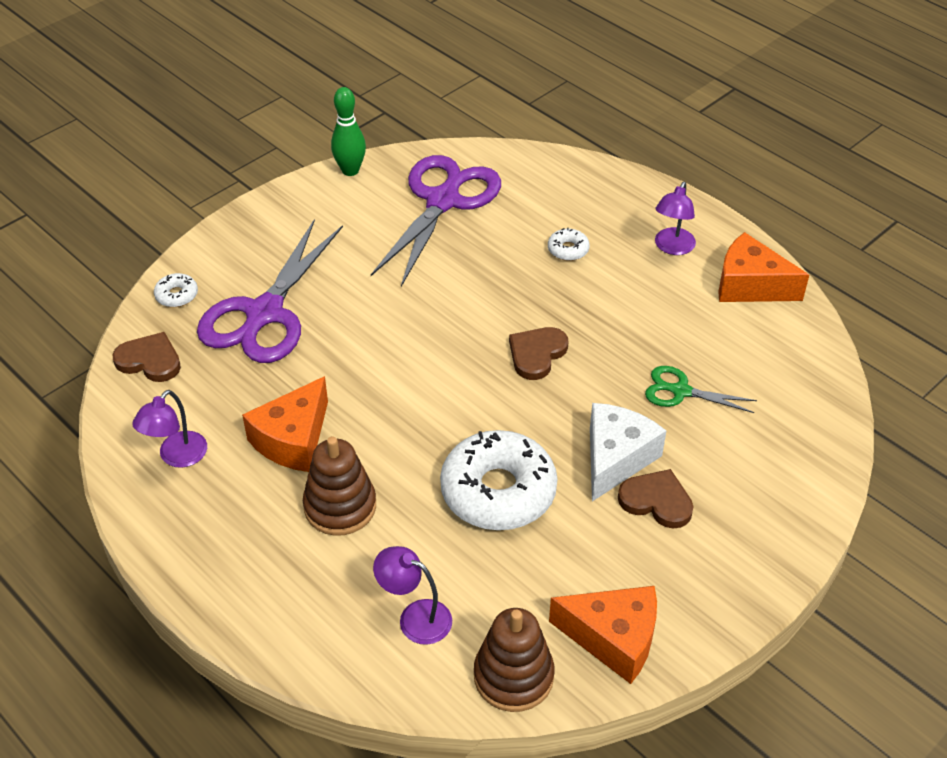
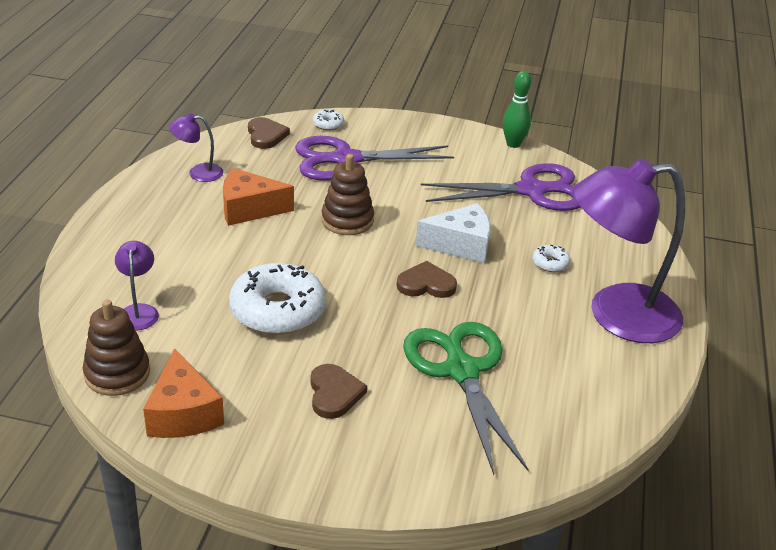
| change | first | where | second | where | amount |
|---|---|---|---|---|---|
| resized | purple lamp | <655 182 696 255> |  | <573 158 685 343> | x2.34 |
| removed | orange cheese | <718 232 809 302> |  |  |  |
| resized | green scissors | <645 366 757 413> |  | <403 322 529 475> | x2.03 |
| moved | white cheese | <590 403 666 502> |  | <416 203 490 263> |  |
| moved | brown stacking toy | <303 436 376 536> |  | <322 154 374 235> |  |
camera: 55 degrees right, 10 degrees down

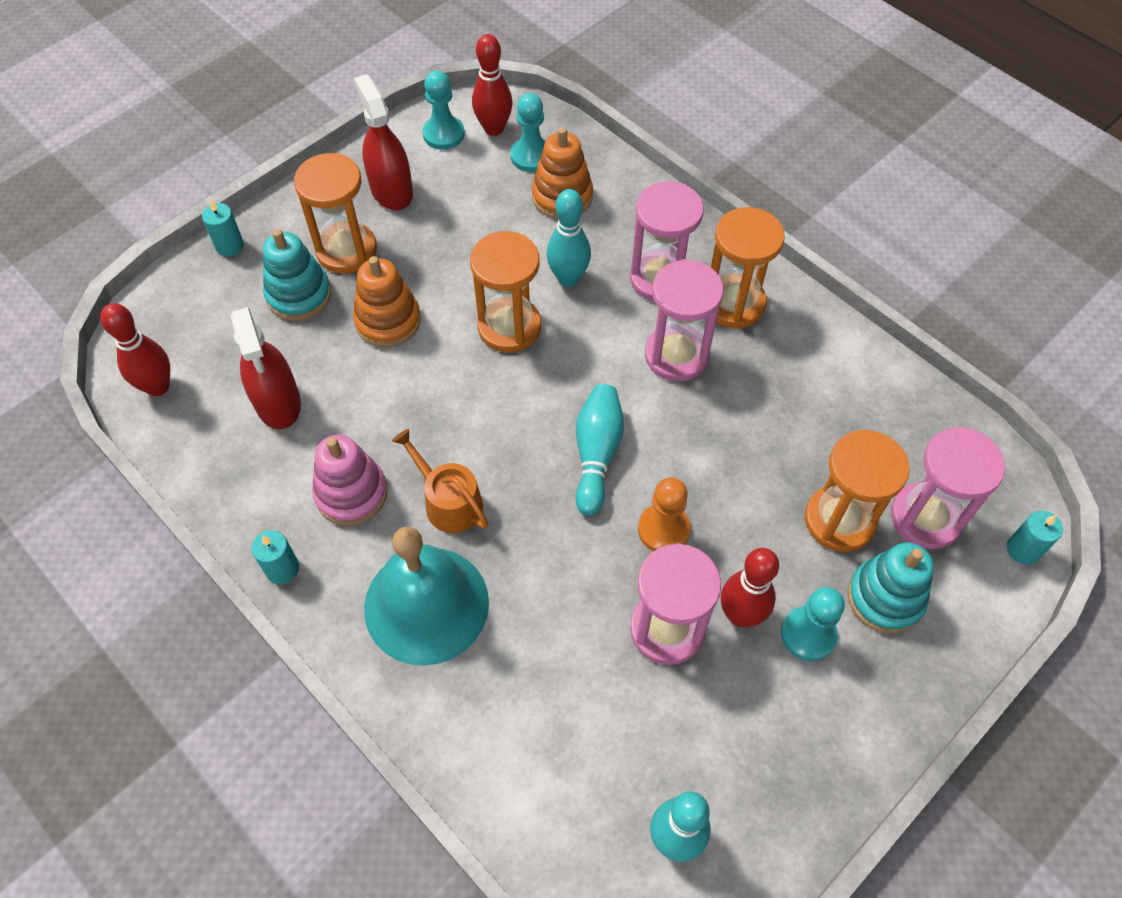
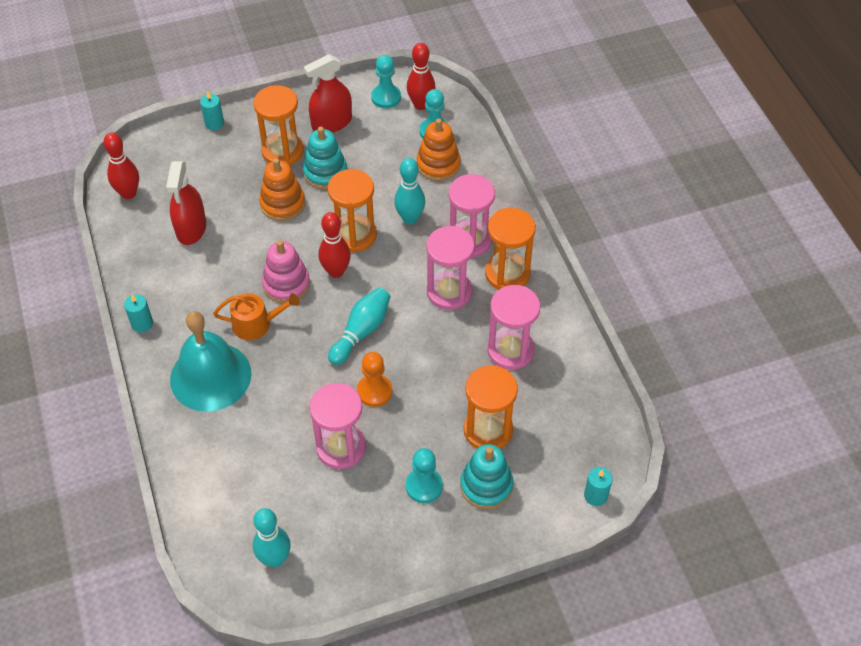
| change | first | where | second | where | amount |
|---|---|---|---|---|---|
| turned | red spray bottle | <354 74 413 210> |  | <304 54 352 133> | 120 degrees counterclockwise |
| moved | turquoise stacking toy | <263 229 331 321> |  | <303 127 347 189> |  |
| moved | pink hourglass | <891 427 1005 549> |  | <487 285 540 370> |  |
| turned | orange watering can | <392 429 488 533> |  | <213 293 300 340> | 105 degrees clockwise |
| moved | pink stacking toy | <312 435 388 526> |  | <262 240 310 303> |  |
| moved | red bowling pin | <721 548 779 627> |  | <318 212 351 278> |  |
camera: 25 degrees right, 5 degrees down

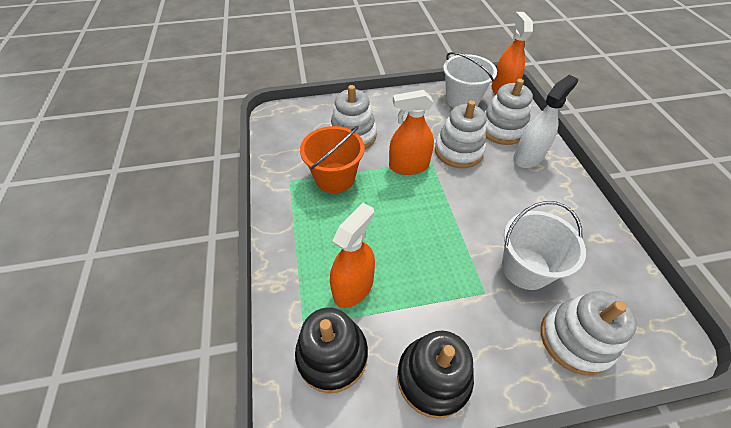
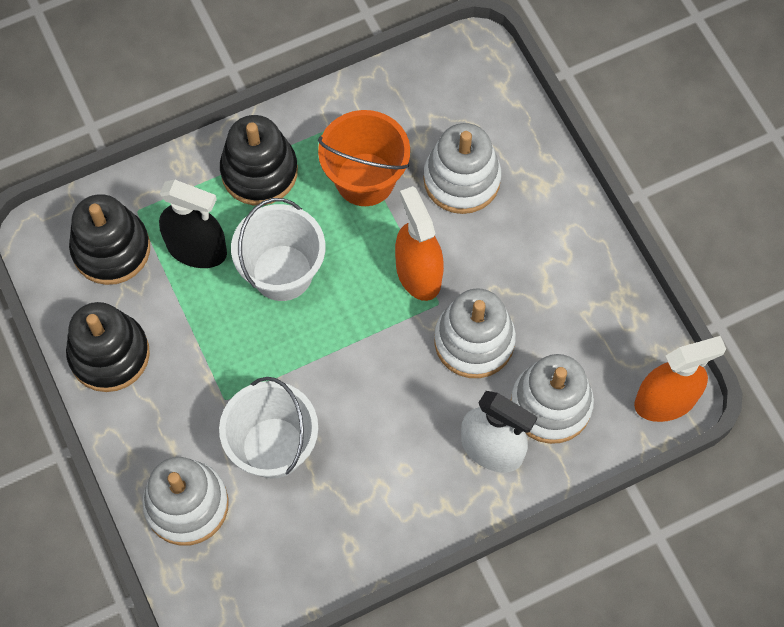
| change | first | where | second | where | amount |
|---|---|---|---|---|---|
| moved | white bucket | <443 52 497 108> |  | <231 198 325 301> |  |
| recoloured | orange spray bottle | <330 203 375 308> | black spray bottle | <159 180 227 268> |  |
| added |  |  | black stacking toy | <220 115 298 205> |  |
camera: 75 degrees right, 15 degrees up

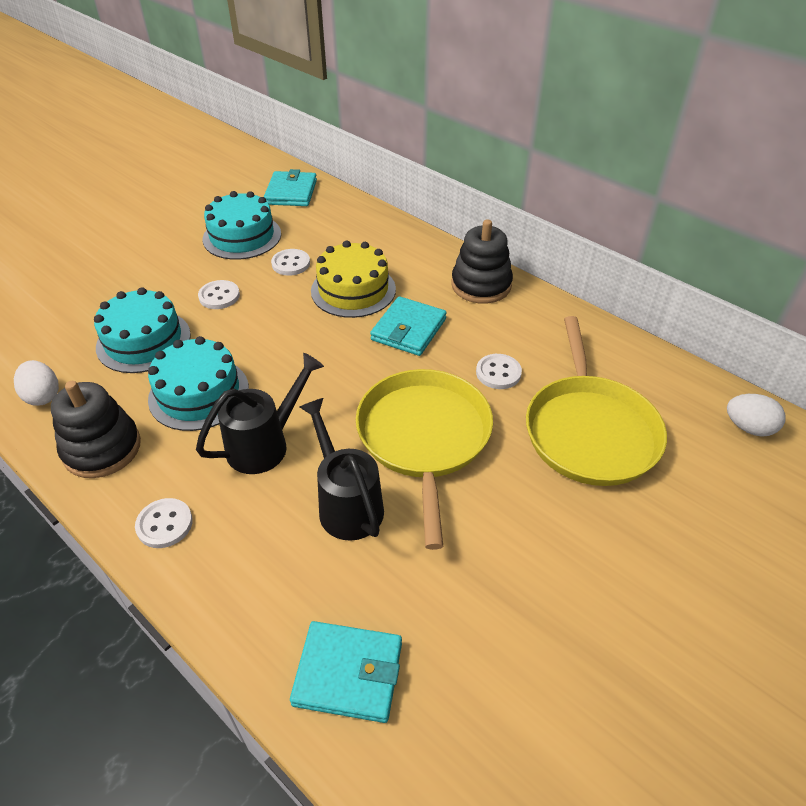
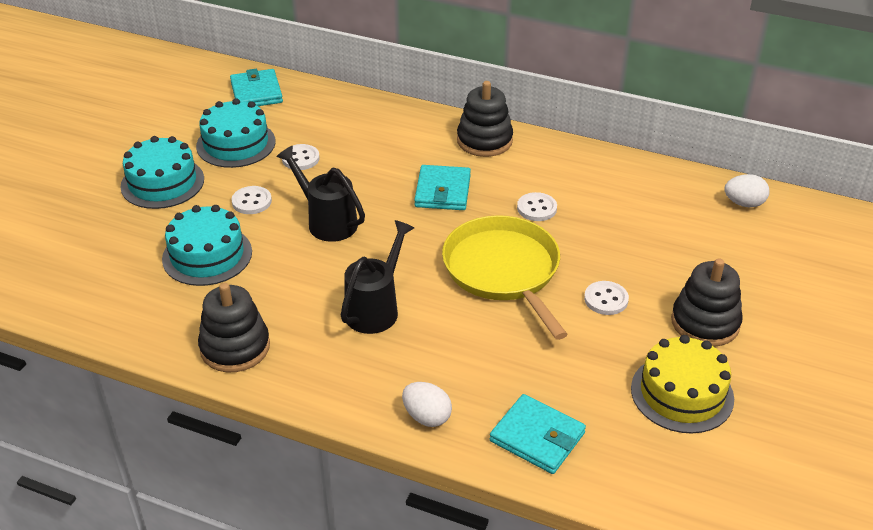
| change | first | where | second | where | amount |
|---|---|---|---|---|---|
| moved | yellow cake | <311 241 396 318> |  | <631 335 734 433> |  |
| removed | yellow pan | <526 316 667 486> |  |  |  |
| moved | turquoise cake | <148 336 249 431> |  | <120 136 204 209> |  |
| moved | white egg | <14 360 59 406> |  | <402 382 452 427> |  |
| moved | black watering can | <299 398 384 541> |  | <276 146 365 242> |  |
| moved | white button | <135 498 193 548> |  | <584 281 629 315> |  |
| turned | turquoise wallet | <290 621 402 723> |  | <490 394 586 474> | 45 degrees clockwise |
| added |  |  | black stacking toy | <671 258 743 347> |  |
camera: 20 degrees left, 5 degrees down

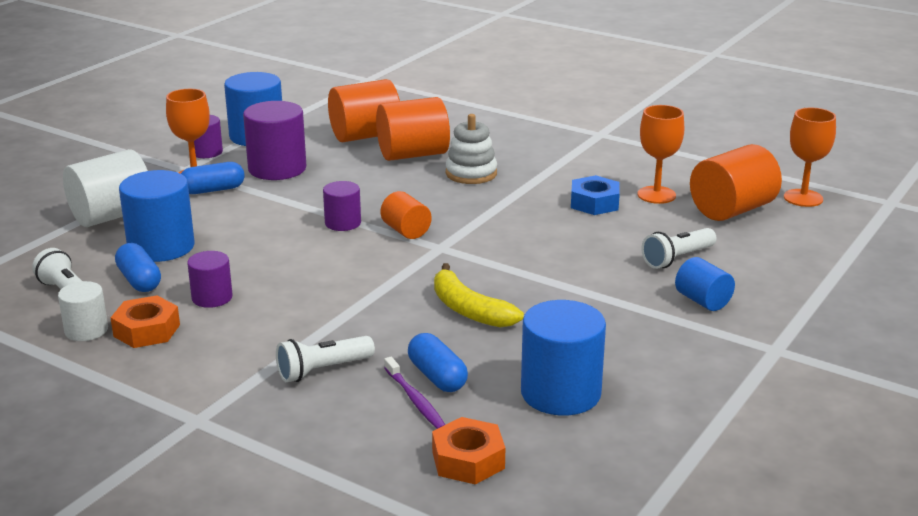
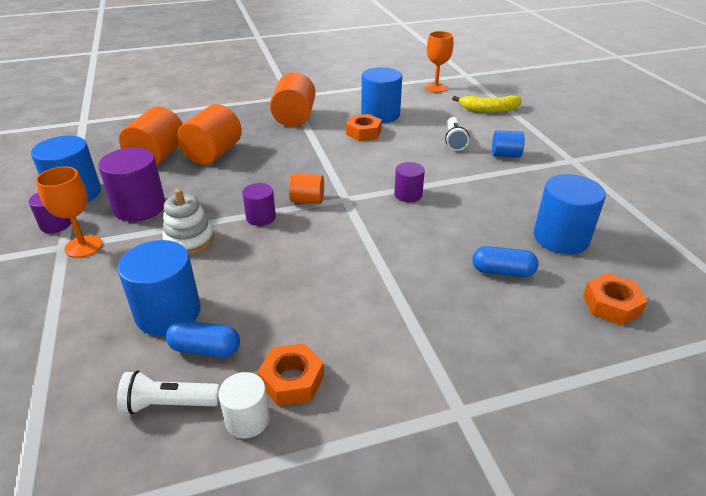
| change | first | where | second | where | amount |
|---|---|---|---|---|---|
| replaced | orange goblet | <638 105 684 204> | blue cylinder | <361 67 402 123> |  |
| moved | white stacking toy | <446 114 497 184> |  | <163 189 214 255> |  |
| moved | orange cylinder | <690 144 782 221> |  | <270 72 315 127> |  |
| removed | white cylinder | <63 149 148 227> |  |  |  |
| removed | blue capsule | <181 162 245 194> |  |  |  |
| recoloured | blue nut | <571 175 620 215> | orange nut | <346 114 382 141> |  |
| moved | purple cylinder | <187 251 233 308> |  | <394 162 425 202> |  |
| moved | yellow banana | <434 263 524 328> |  | <452 95 522 113> |  |
| removed | white flashlight | <276 336 375 382> |  |  |  |
| removed | purple toothbrush | <384 357 445 429> |  |  |  |
camera: 50 degrees left, 10 degrees up

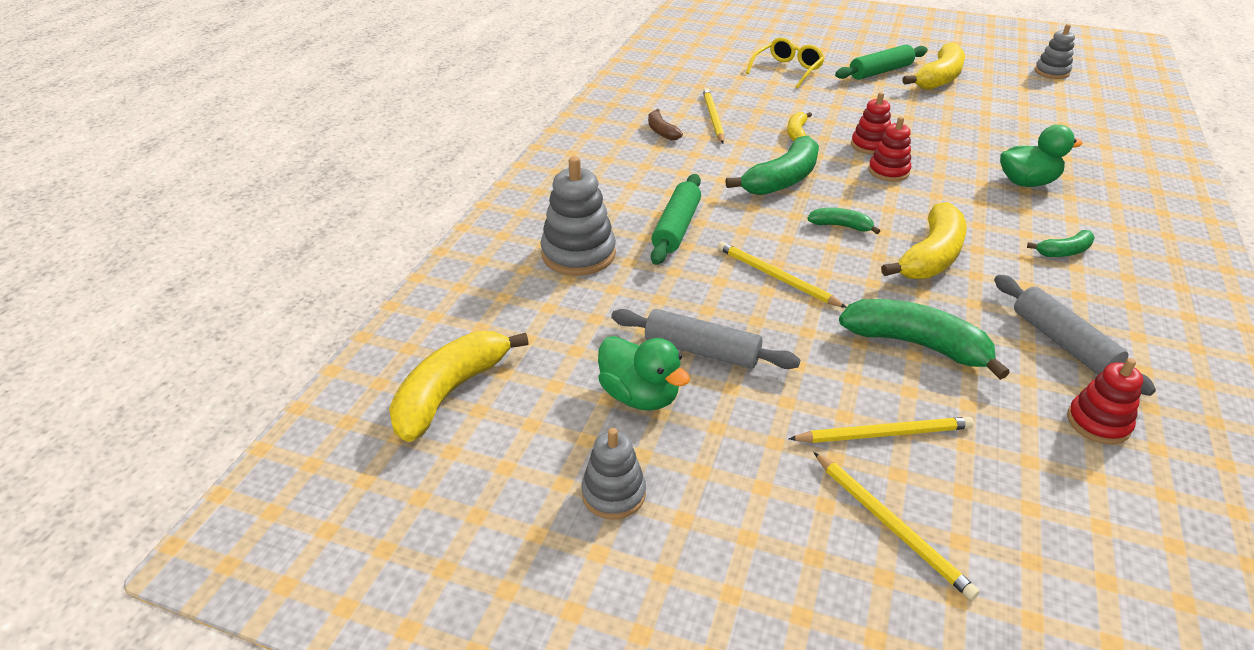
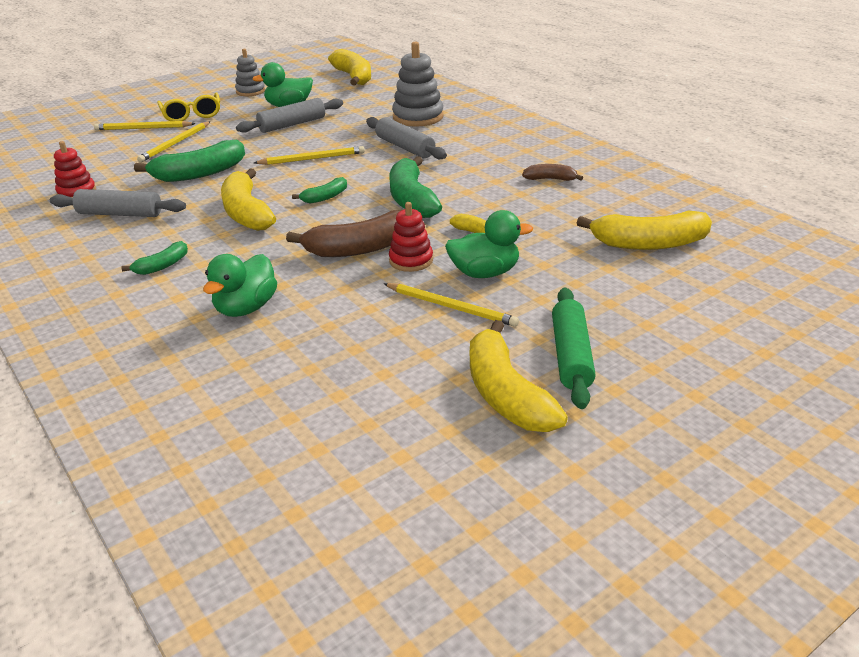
| change | first | where | second | where | amount |
|---|---|---|---|---|---|
| removed | grey stacking toy | <1035 24 1075 79> |  |  |  |
| moved | yellow glasses | <746 37 825 88> |  | <157 93 220 121> |  |
| moved | yellow pencil | <703 88 725 143> |  | <383 283 519 327> |  |
| replaced | red stacking toy | <868 117 911 182> | brown banana | <286 210 401 257> |  |
| recoloured | green rolling pin | <651 174 701 265> | grey rolling pin | <366 117 447 159> |  |
| turned | green banana | <1027 230 1095 257> |  | <121 241 188 275> | 150 degrees counterclockwise |
| added |  |  | green duck | <445 210 533 278> |  |
| added |  |  | yellow banana | <577 211 712 250> |  |
camera: 125 degrees right, 5 degrees down

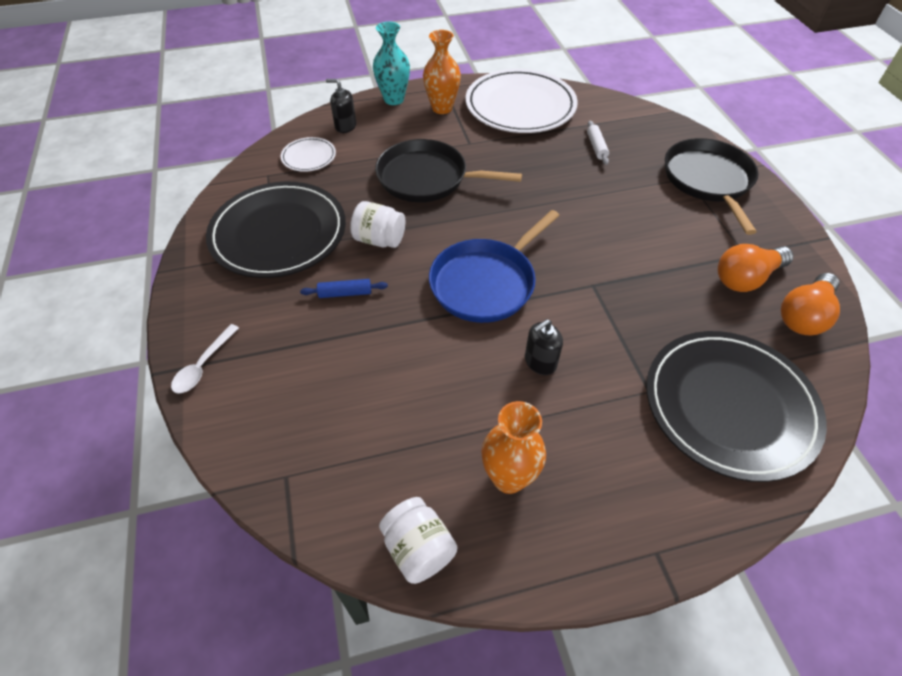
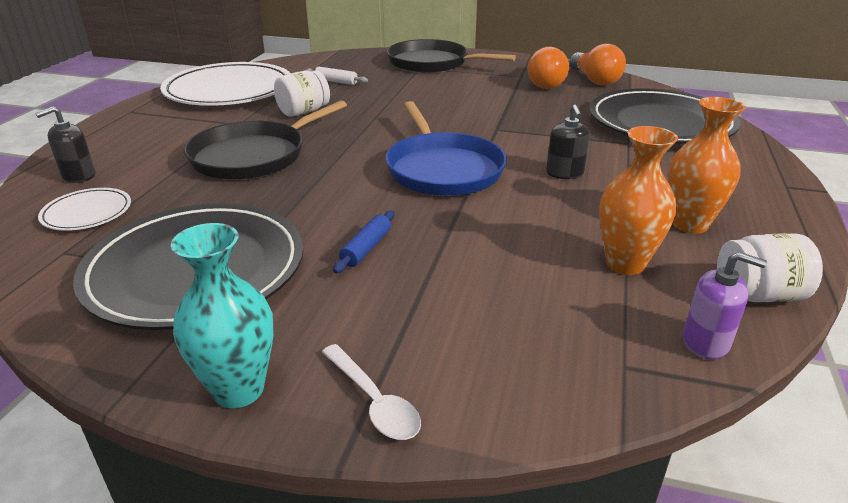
| change | first | where | second | where | amount |
|---|---|---|---|---|---|
| moved | turquoise vase | <373 22 410 105> |  | <171 223 273 408> |  |
| moved | orange vase | <423 30 461 114> |  | <599 126 678 275> |  |
| moved | white jar | <350 201 405 248> |  | <274 71 330 117> |  |
| added |  |  | purple soap dispenser | <683 252 767 359> |  |
camera: 60 degrees left, 20 degrees down

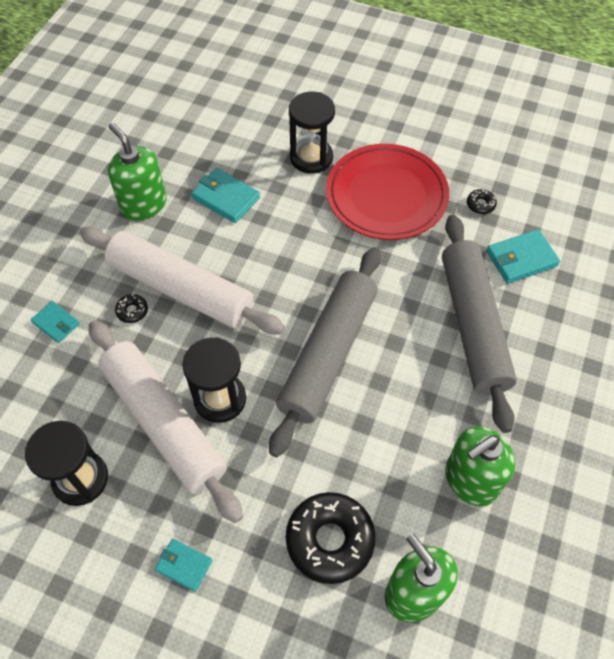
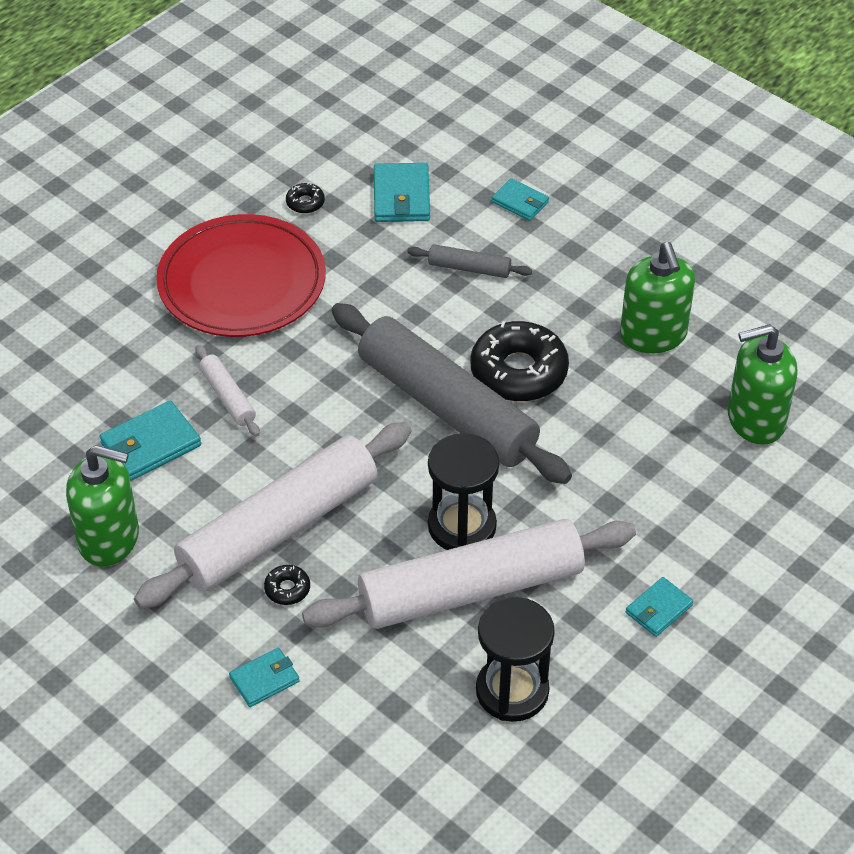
| change | first | where | second | where | amount |
|---|---|---|---|---|---|
| removed | black hourglass | <289 92 335 174> |  |  |  |
| turned | green soap dispenser | <108 123 167 220> |  | <66 445 139 567> | 150 degrees counterclockwise |
| resized | grey rolling pin | <442 215 517 433> |  | <408 244 532 278> | x0.42 |
| moved | black donut | <286 492 376 584> |  | <470 321 569 402> |  |
| added |  |  | turquoise wallet | <492 178 549 221> |  |
| added |  |  | white rolling pin | <195 345 260 437> |  |
camera: 70 degrees left, 10 degrees down

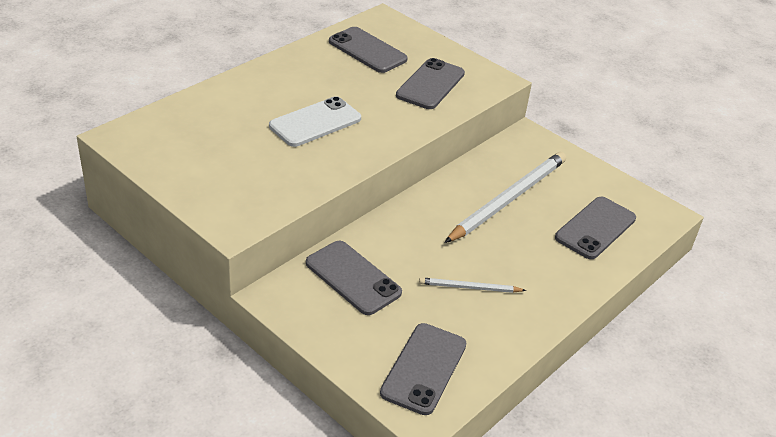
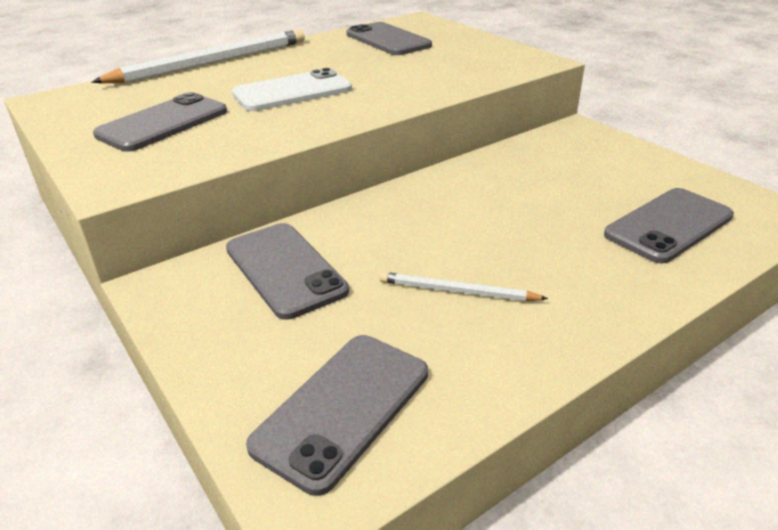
| change | first | where | second | where | amount |
|---|---|---|---|---|---|
| moved | grey phone | <396 58 465 109> |  | <93 92 227 152> |  |
| moved | white pencil | <444 152 566 243> |  | <91 29 305 83> |  |
camera: 15 degrees right, 5 degrees down

